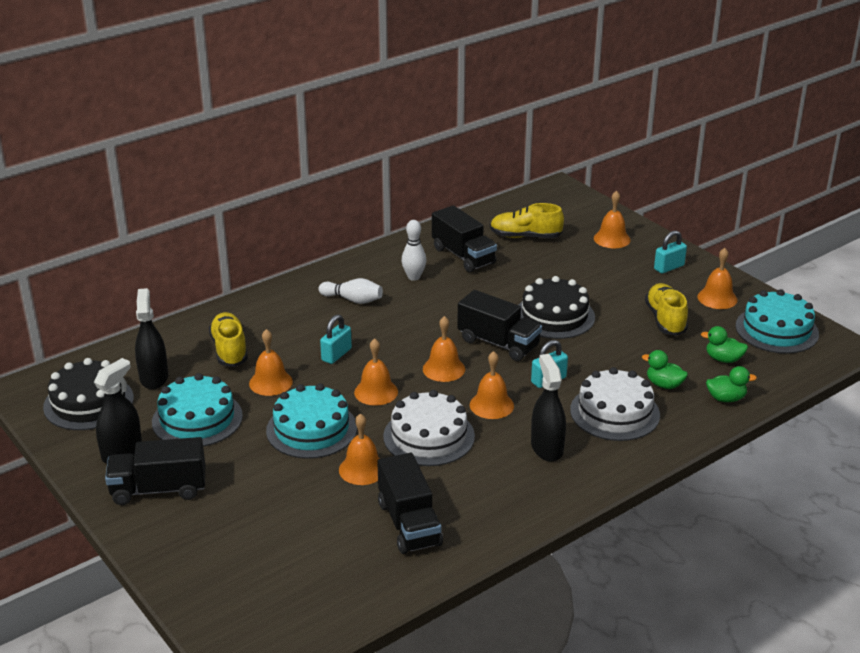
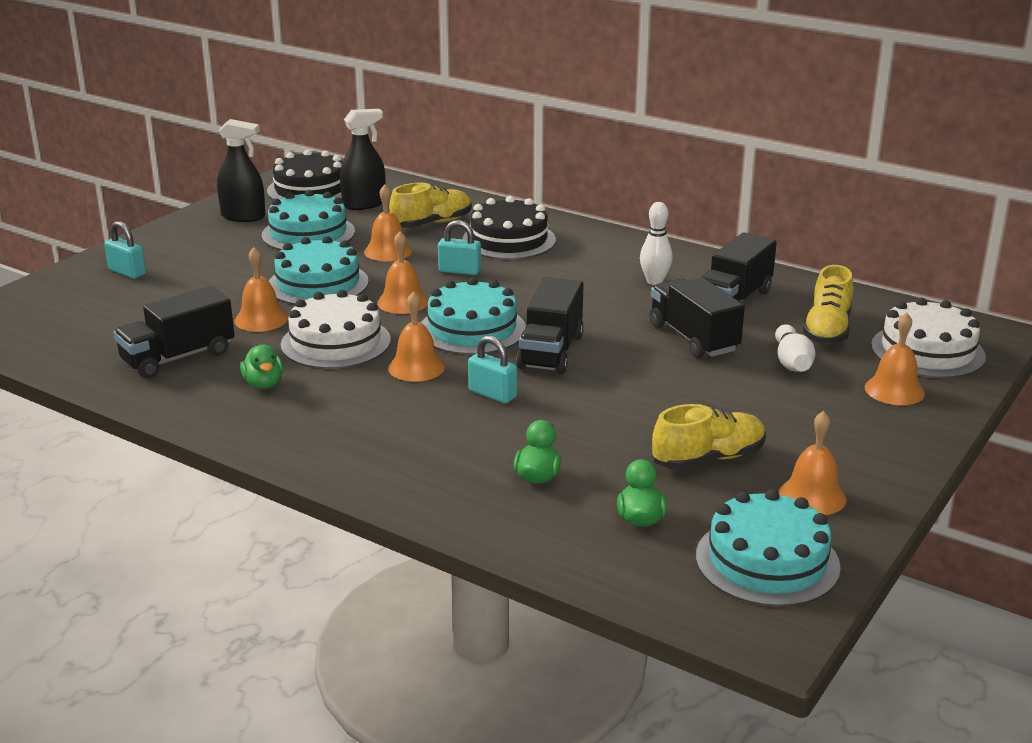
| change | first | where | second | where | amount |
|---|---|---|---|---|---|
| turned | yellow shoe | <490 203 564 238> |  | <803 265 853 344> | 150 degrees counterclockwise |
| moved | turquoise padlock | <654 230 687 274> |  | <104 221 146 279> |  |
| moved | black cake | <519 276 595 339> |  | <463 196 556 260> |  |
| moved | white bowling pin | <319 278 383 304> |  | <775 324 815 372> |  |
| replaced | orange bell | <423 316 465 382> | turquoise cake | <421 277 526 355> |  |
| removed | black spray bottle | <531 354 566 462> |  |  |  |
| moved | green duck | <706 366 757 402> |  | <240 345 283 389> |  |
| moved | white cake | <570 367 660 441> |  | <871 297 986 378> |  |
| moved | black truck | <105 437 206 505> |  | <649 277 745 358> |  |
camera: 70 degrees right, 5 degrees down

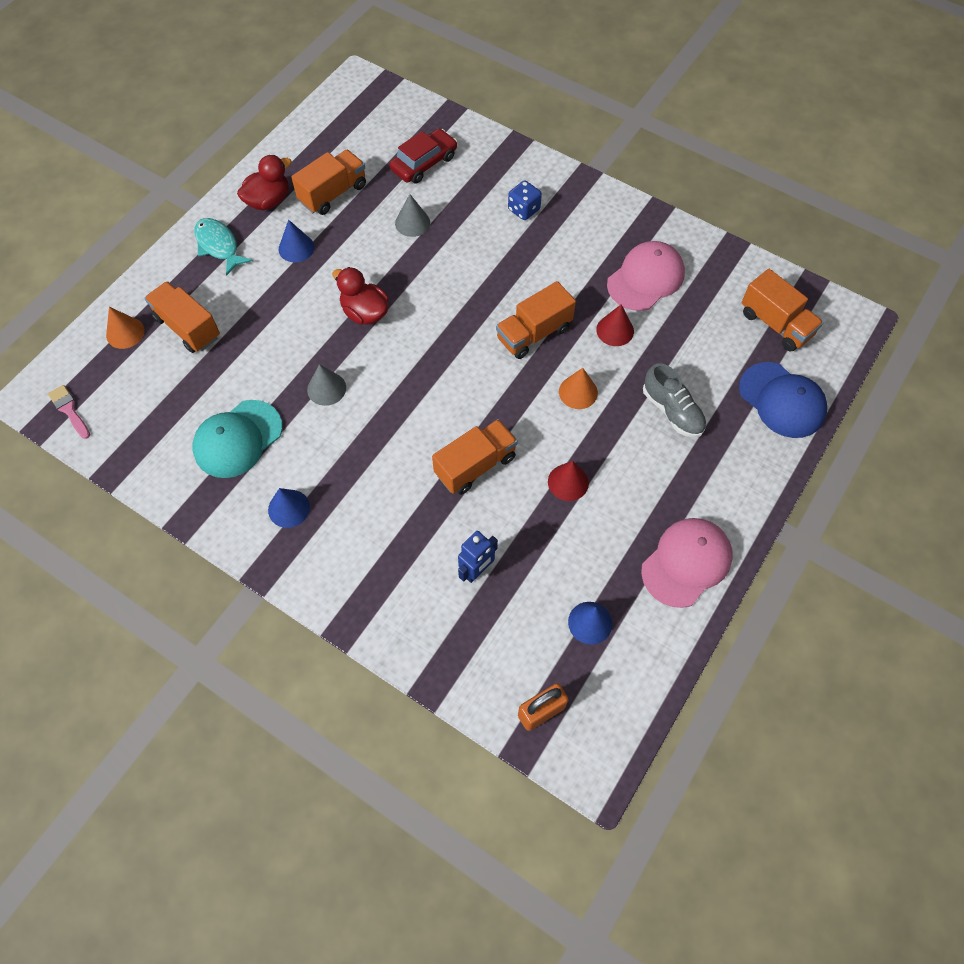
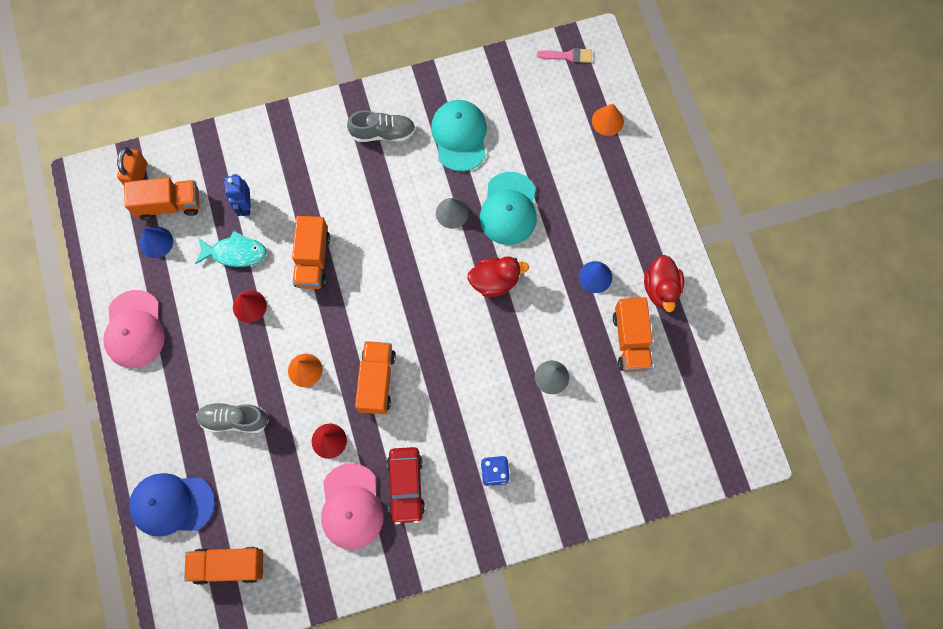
| change | first | where | second | where | amount |
|---|---|---|---|---|---|
| moved | red car | <389 129 457 184> |  | <387 447 425 524> |  |
| moved | turquoise fish | <194 218 253 276> |  | <195 231 267 267> |  |
| moved | orange truck | <144 281 220 353> |  | <124 177 199 221> |  |
| replaced | blue cone | <268 488 310 528> | grey shoe | <347 111 416 142> |  |
| added |  |  | turquoise cap | <480 172 537 245> |  |
camera: 130 degrees right, 10 degrees up

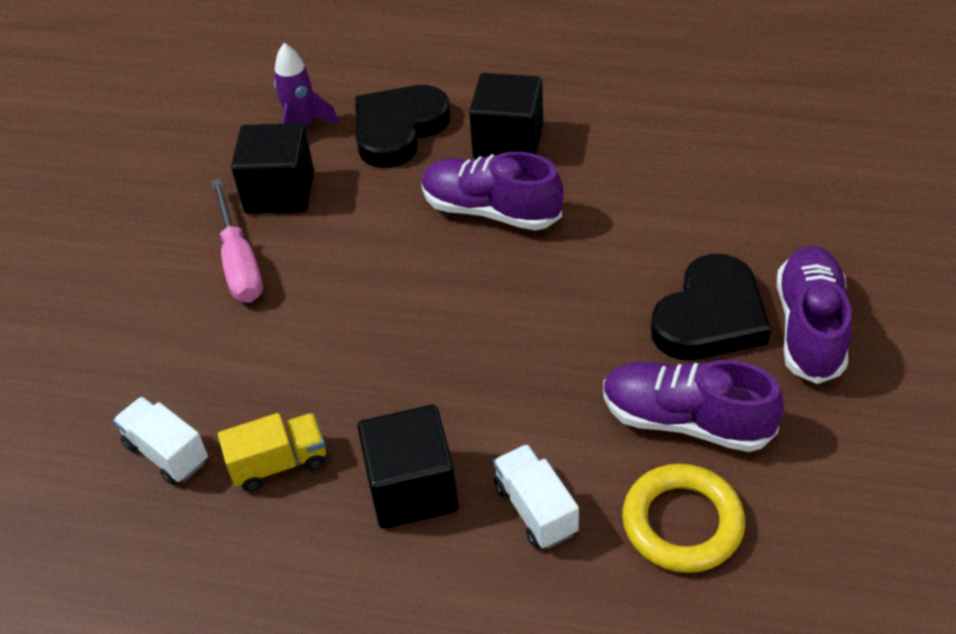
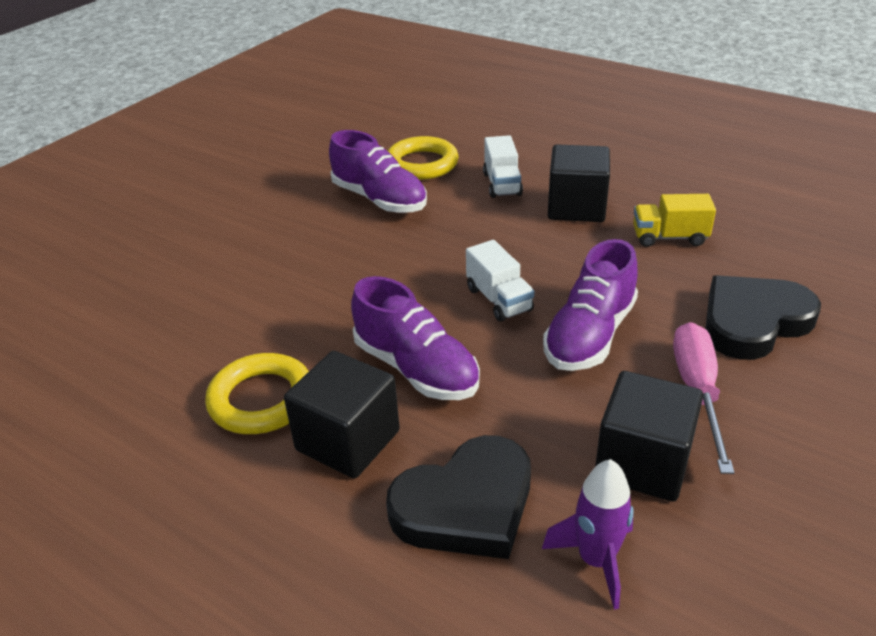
| change | first | where | second | where | amount |
|---|---|---|---|---|---|
| moved | purple shoe | <777 246 852 384> |  | <543 239 638 371> |  |
| moved | black heart | <651 254 771 360> |  | <705 275 821 360> |  |
| moved | white truck | <113 396 208 485> |  | <466 240 534 322> |  |
| added |  |  | yellow ring | <205 353 309 434> |  |
camera: 160 degrees left, 10 degrees down

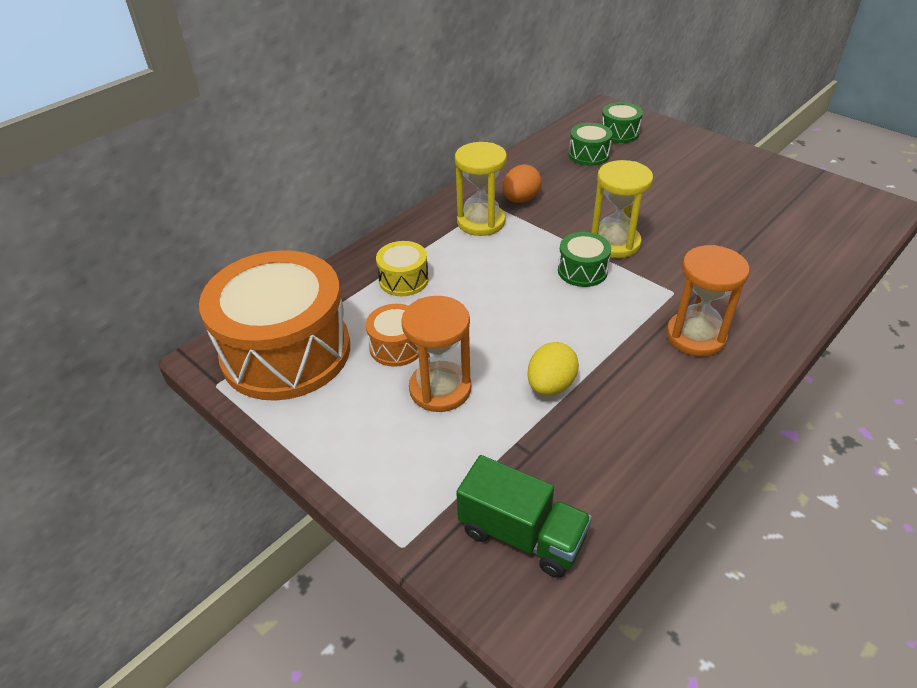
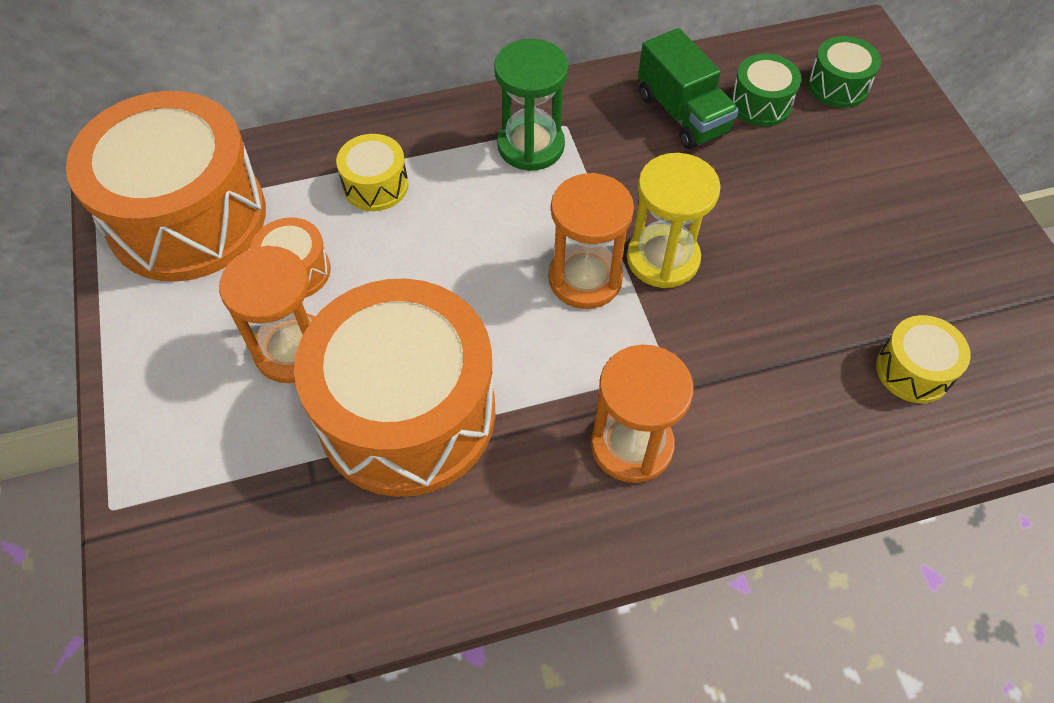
| change | first | where | second | where | amount |
|---|---|---|---|---|---|
| recoloured | yellow hourglass | <455 142 507 236> | green hourglass | <494 39 569 171> |  |
| removed | orange egg | <503 164 541 203> |  |  |  |
| replaced | green drum | <558 232 611 287> | orange hourglass | <548 173 634 309> |  |
| replaced | yellow egg | <527 342 579 396> | orange drum | <294 279 495 497> |  |
| moved | green truck | <456 455 592 578> |  | <638 28 739 150> |  |
| added |  |  | yellow drum | <876 315 971 403> |  |
camera: 30 degrees right, 15 degrees up

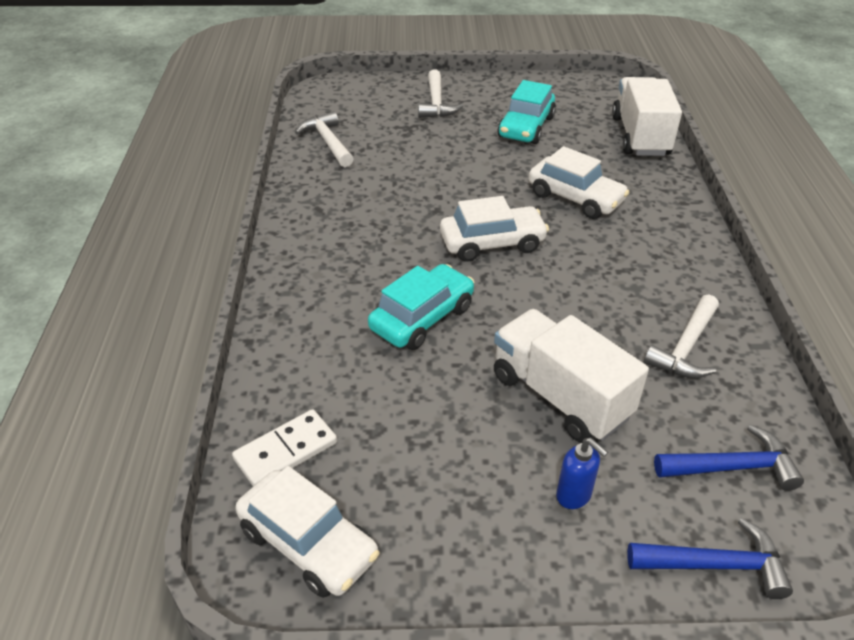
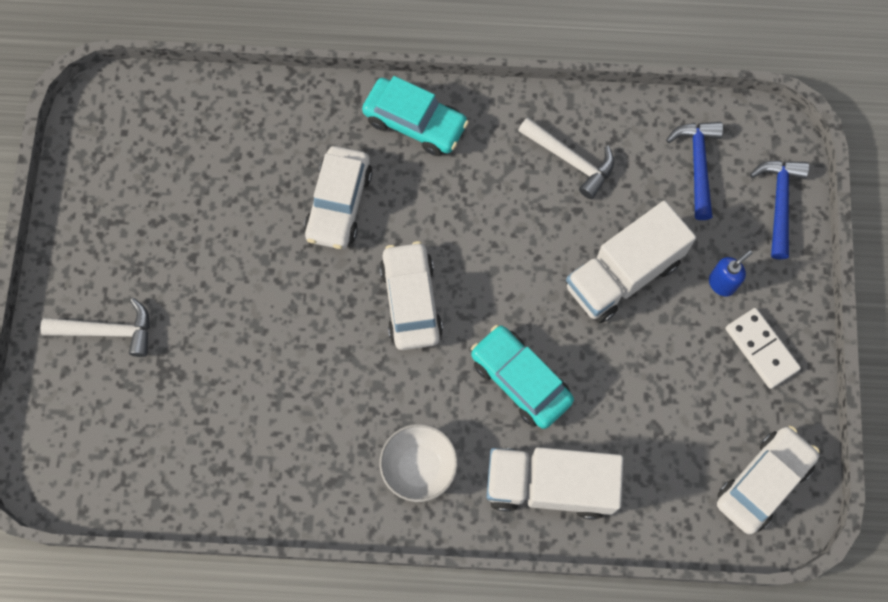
| change | first | where | second | where | amount |
|---|---|---|---|---|---|
| moved | white truck | <612 77 682 156> |  | <486 447 623 520> |  |
| moved | turquoise car | <497 80 556 144> |  | <362 76 469 156> |  |
| removed | white hammer | <295 111 354 167> |  |  |  |
| turned | white car | <529 146 629 219> |  | <304 146 372 249> | 150 degrees clockwise |
| moved | white domino | <232 409 337 486> |  | <725 308 801 389> |  |
| added |  |  | white bowl | <380 424 458 502> |  |
camera: 85 degrees left, 30 degrees up

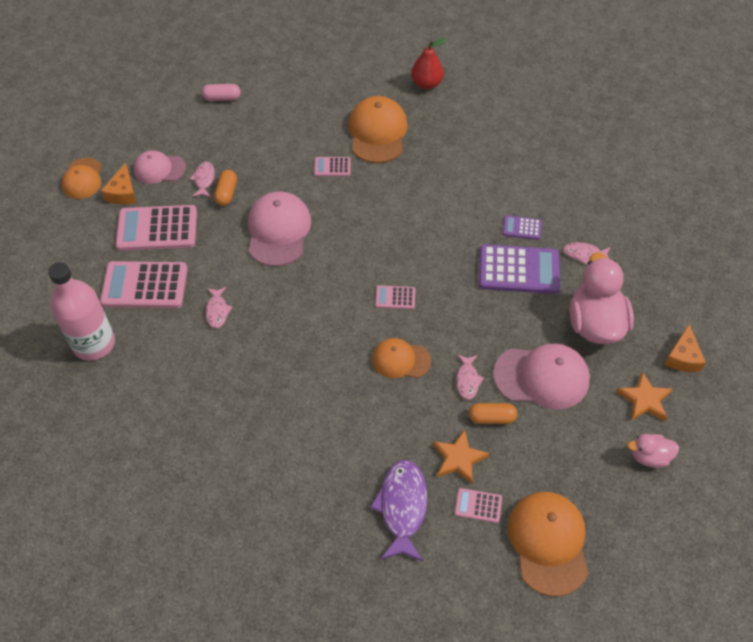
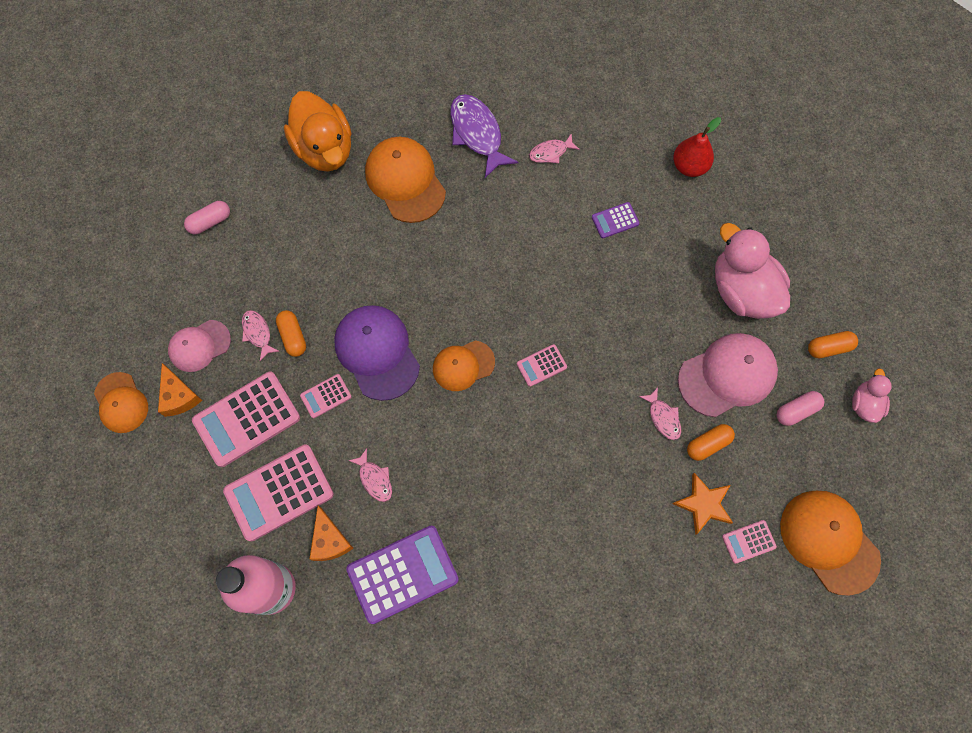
| change | first | where | second | where | amount |
|---|---|---|---|---|---|
| moved | red pear | <411 38 446 89> |  | <673 117 721 177> |  |
| moved | pink calculator | <314 157 351 176> |  | <300 374 352 418> |  |
| recoloured | pink cap | <248 191 311 267> | purple cap | <334 305 420 401> |  |
| moved | pink fish | <563 242 610 264> |  | <529 133 580 163> |  |
| moved | purple calculator | <479 244 560 294> |  | <346 526 459 624> |  |
| moved | orange cheese | <664 324 706 372> |  | <310 506 353 561> |  |
| moved | orange cap | <372 338 431 378> |  | <433 340 495 391> |  |
| replaced | orange star | <616 371 672 421> | orange capsule | <808 331 858 358> |  |
| turned | pink duck | <627 434 679 468> |  | <852 368 892 423> | 135 degrees clockwise |
| moved | purple fish | <370 459 428 562> |  | <450 94 518 178> |  |
| added |  |  | orange duck | <284 91 352 172> |  |
| added |  |  | pink capsule | <777 391 825 426> |  |
camera: 30 degrees left, 15 degrees up

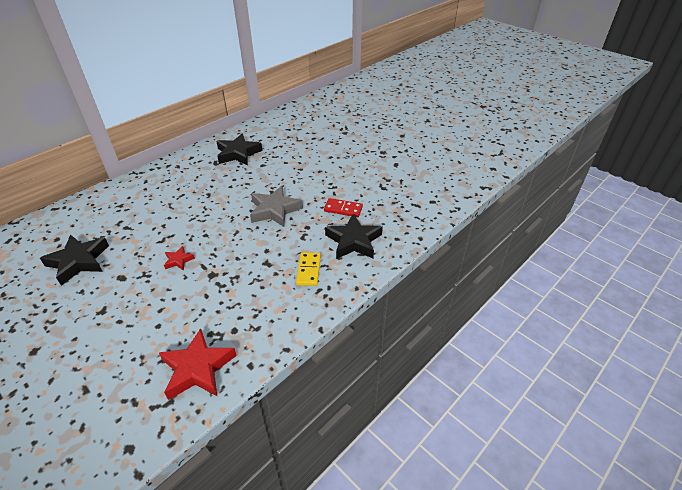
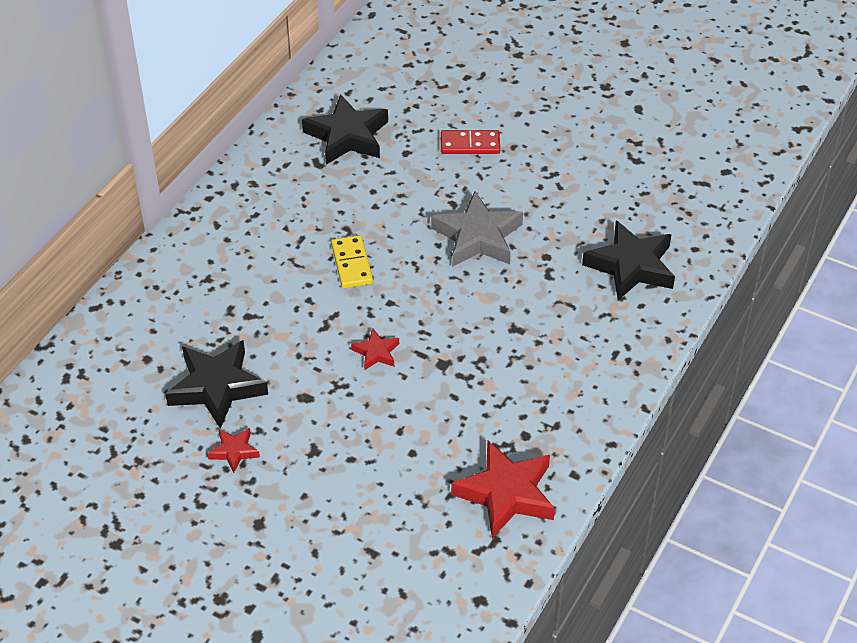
| change | first | where | second | where | amount |
|---|---|---|---|---|---|
| moved | red domino | <324 198 363 217> |  | <441 130 500 154> |  |
| moved | yellow domino | <296 252 321 286> |  | <331 235 373 288> |  |
| added |  |  | red star | <208 428 260 473> |  |
camera: 15 degrees left, 5 degrees up

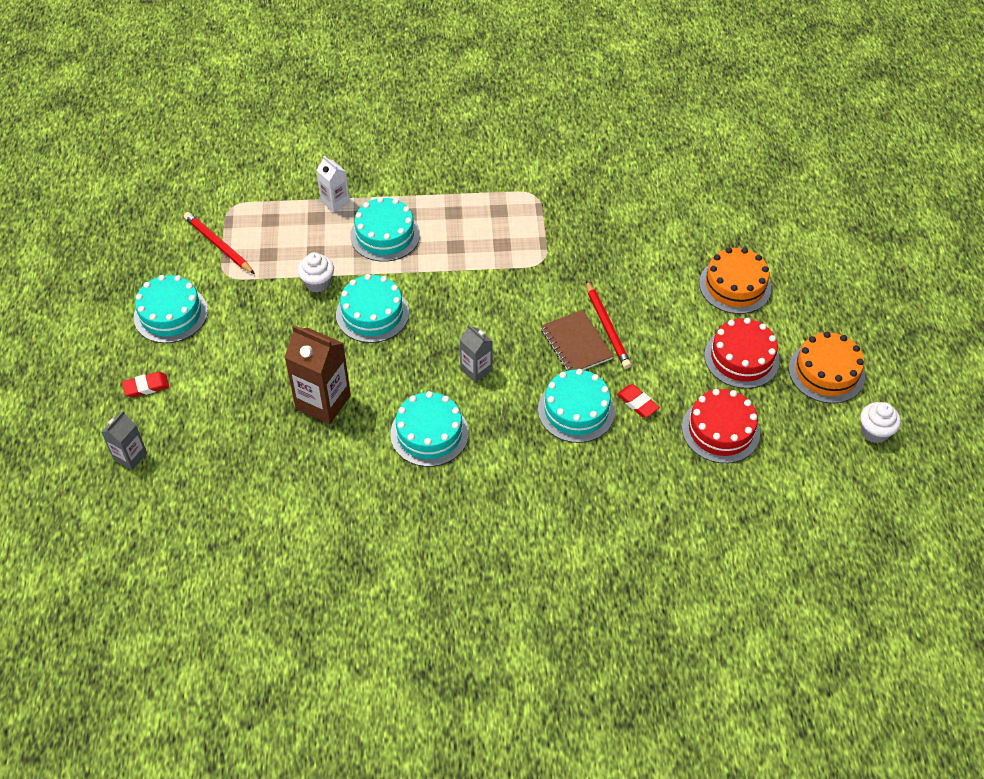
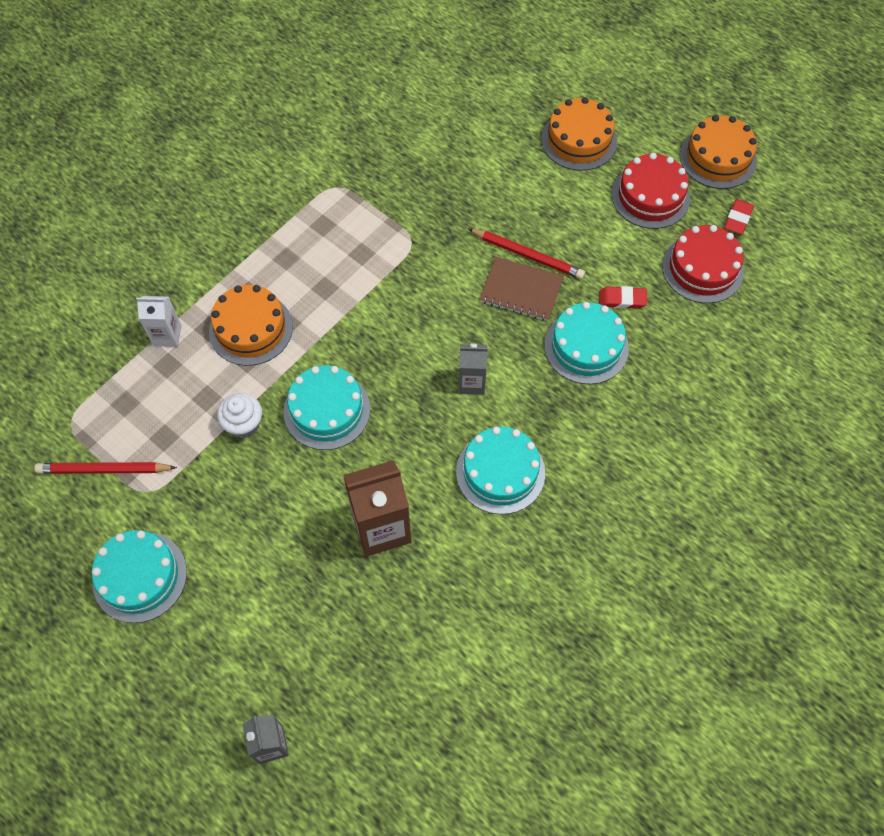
| change | first | where | second | where | amount |
|---|---|---|---|---|---|
| recoloured | turquoise cake | <350 197 420 262> | orange cake | <209 285 293 366> |  |
| moved | red eraser | <122 372 169 398> |  | <724 199 754 234> |  |
| removed | white cupcake | <860 402 901 443> |  |  |  |
camera: 45 degrees left, 10 degrees up

